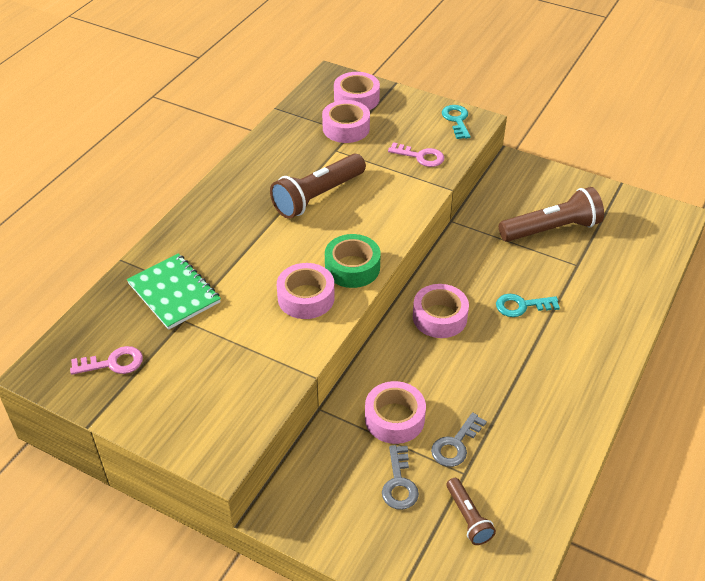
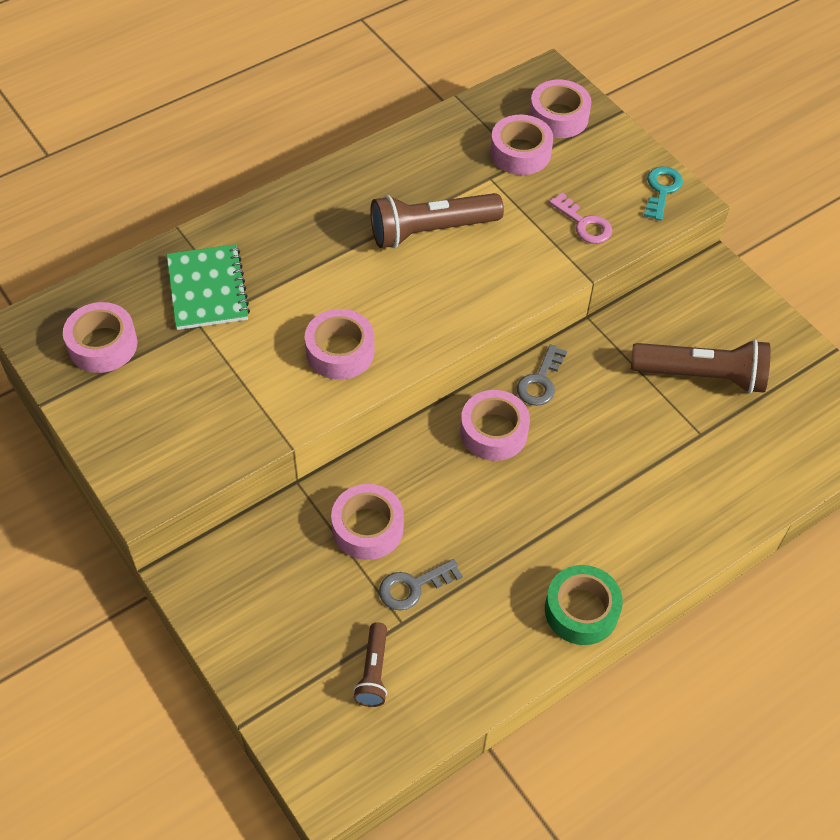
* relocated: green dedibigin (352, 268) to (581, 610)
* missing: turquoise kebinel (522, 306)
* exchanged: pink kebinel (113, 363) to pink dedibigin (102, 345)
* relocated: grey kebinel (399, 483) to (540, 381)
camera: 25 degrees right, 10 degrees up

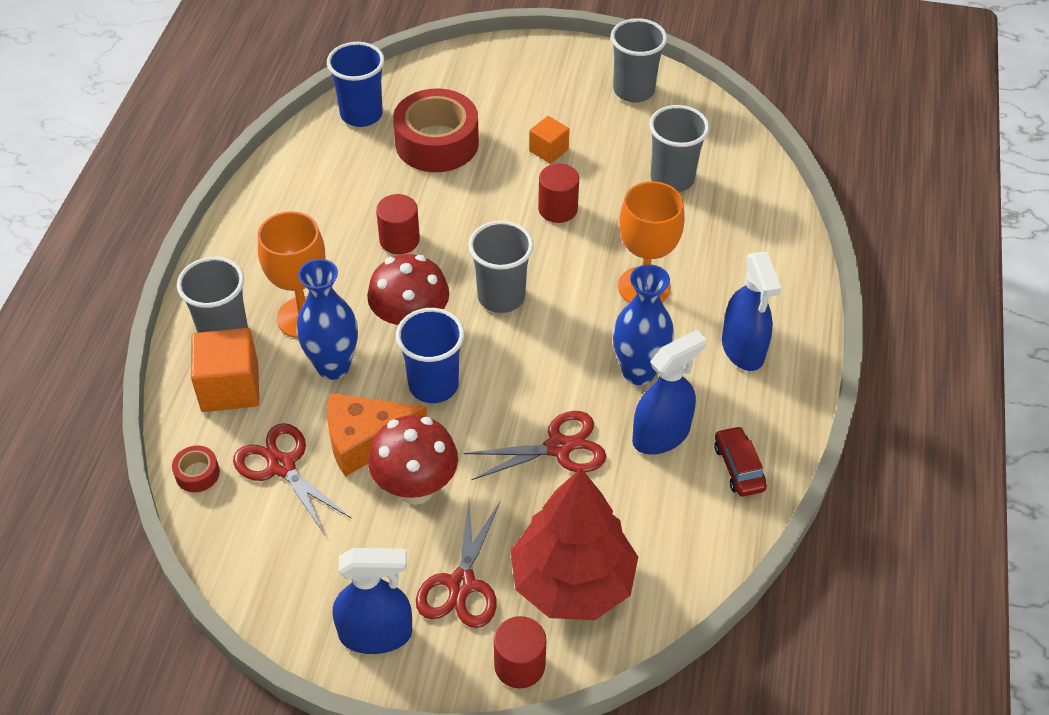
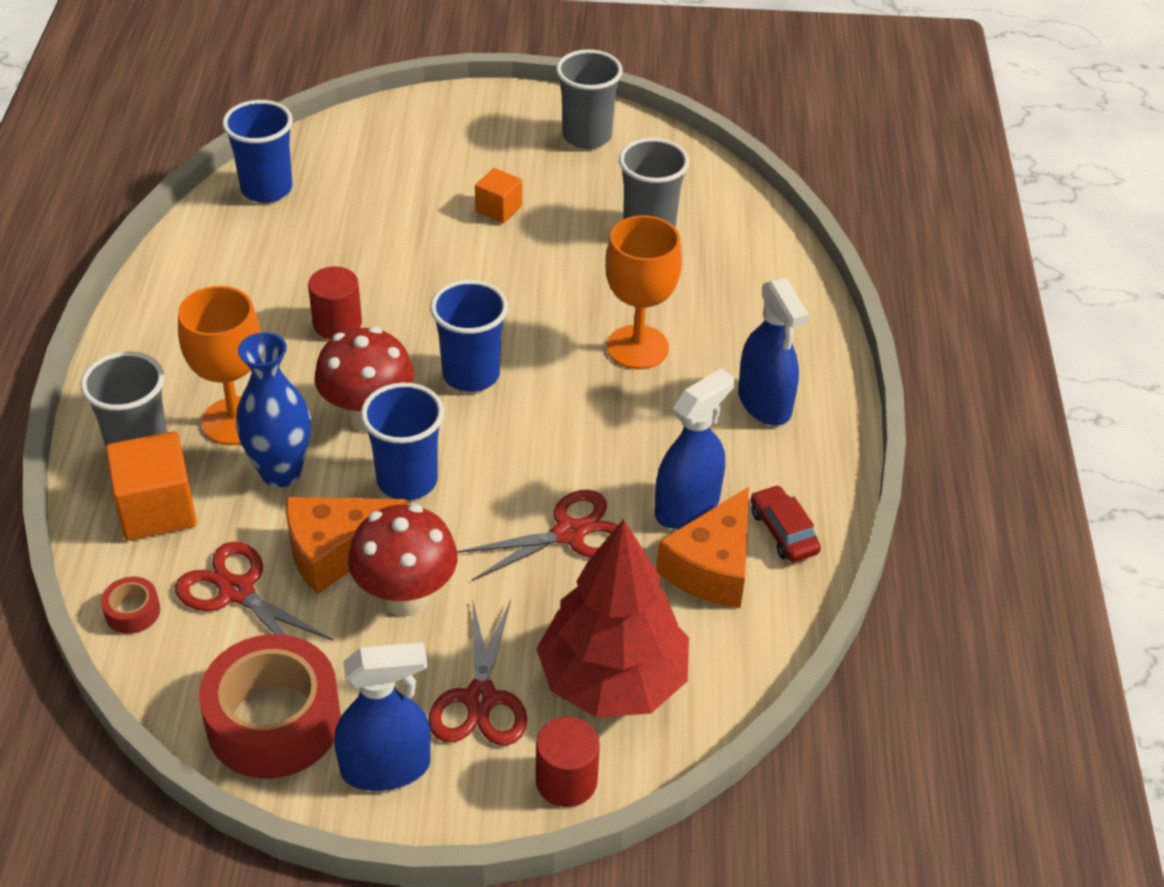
* relocated: red dedibigin (437, 143) to (273, 721)
* missing: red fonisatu (557, 209)
* colour: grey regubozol (501, 297) to blue regubozol (471, 374)
* missing: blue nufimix (638, 372)
* appeared: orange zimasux (711, 567)
camera: 10 degrees left, 5 degrees down

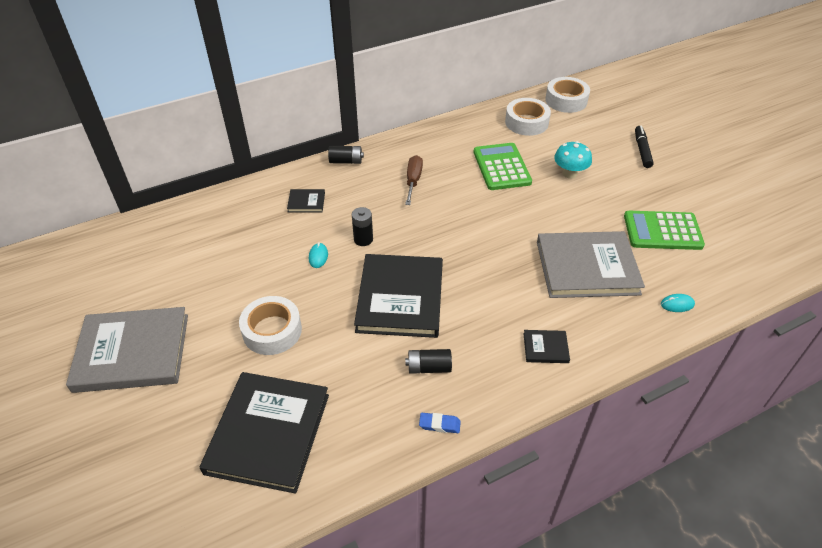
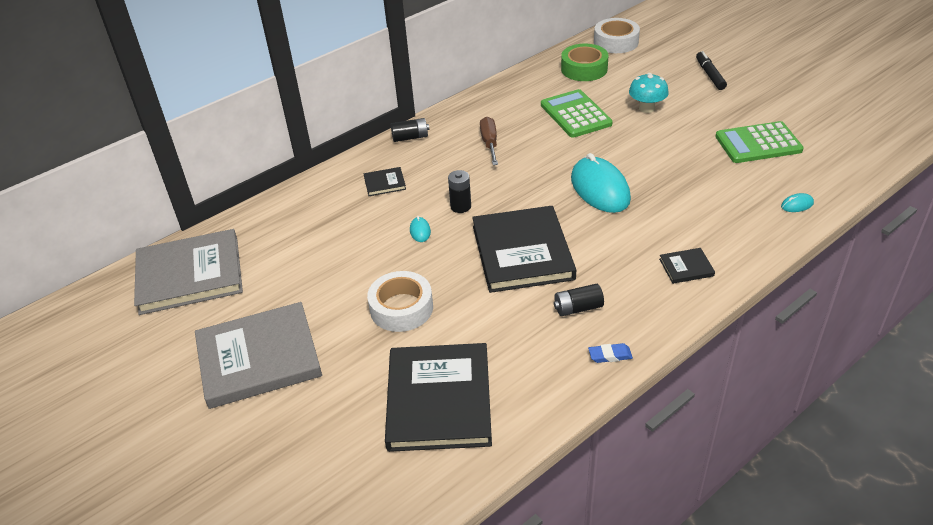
* colour: white dedibigin (526, 122) to green dedibigin (584, 69)
* relocated: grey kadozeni (587, 267) to (190, 275)
* appeared: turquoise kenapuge (600, 189)
camera: 10 degrees left, 5 degrees down

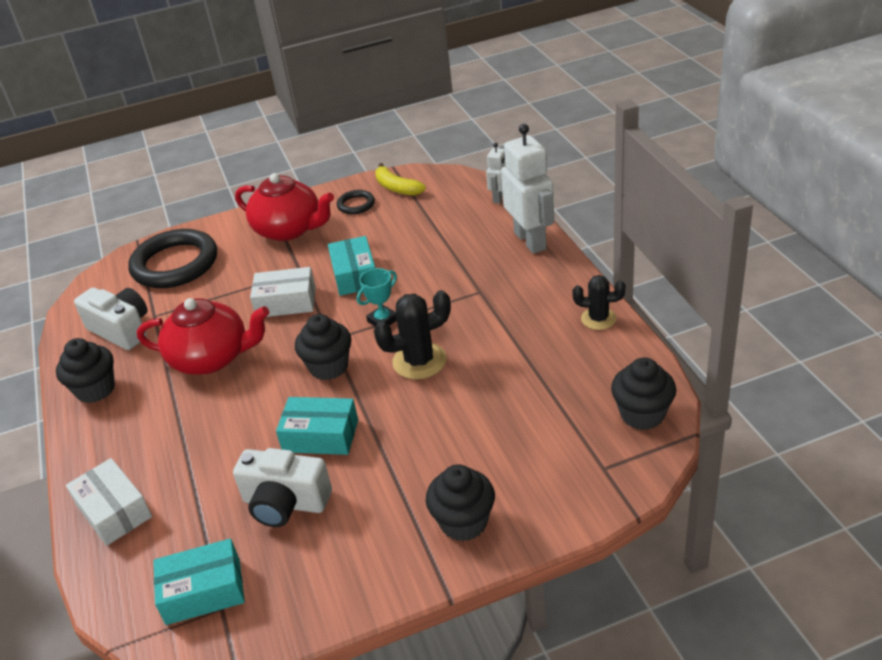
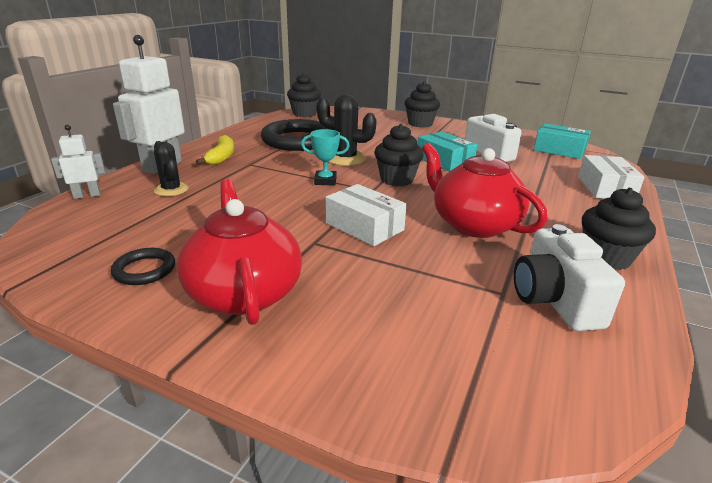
* relocated: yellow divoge (397, 188) to (221, 157)
* relocated: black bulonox (175, 264) to (298, 140)
* missing: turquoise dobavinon (355, 275)
* relocated: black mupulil (598, 319) to (171, 190)
camera: 140 degrees left, 10 degrees down

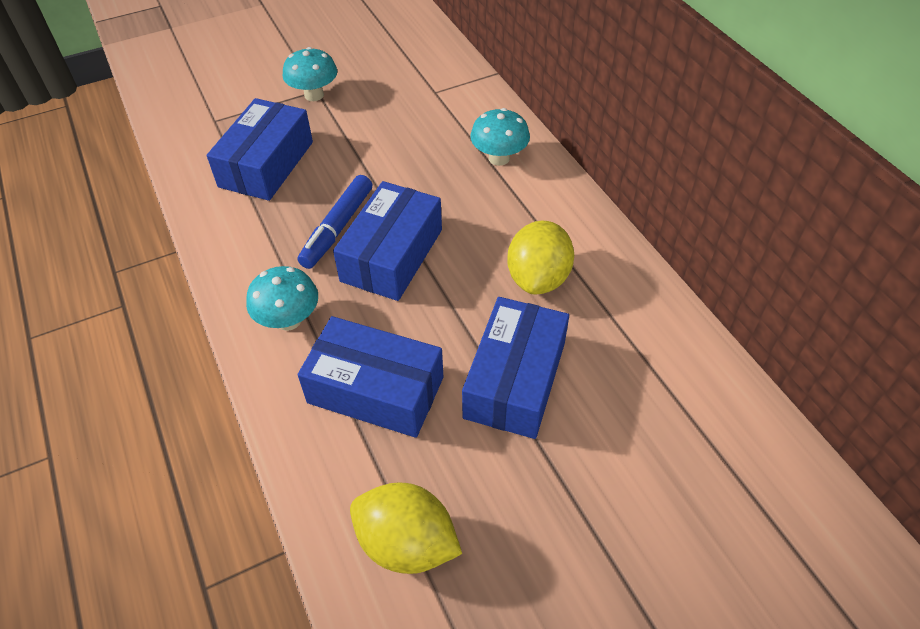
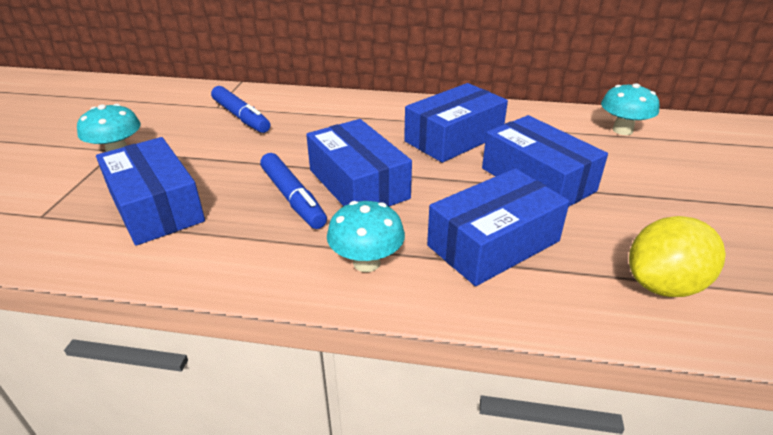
* relocated: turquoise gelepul (499, 158) to (622, 130)
* exchanged: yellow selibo (538, 278) to blue dobavinon (454, 138)
* appeared: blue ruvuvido (241, 117)
camera: 55 degrees left, 15 degrees down

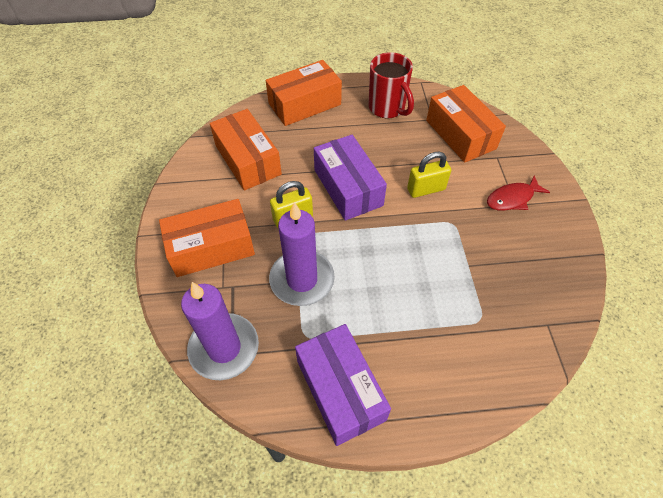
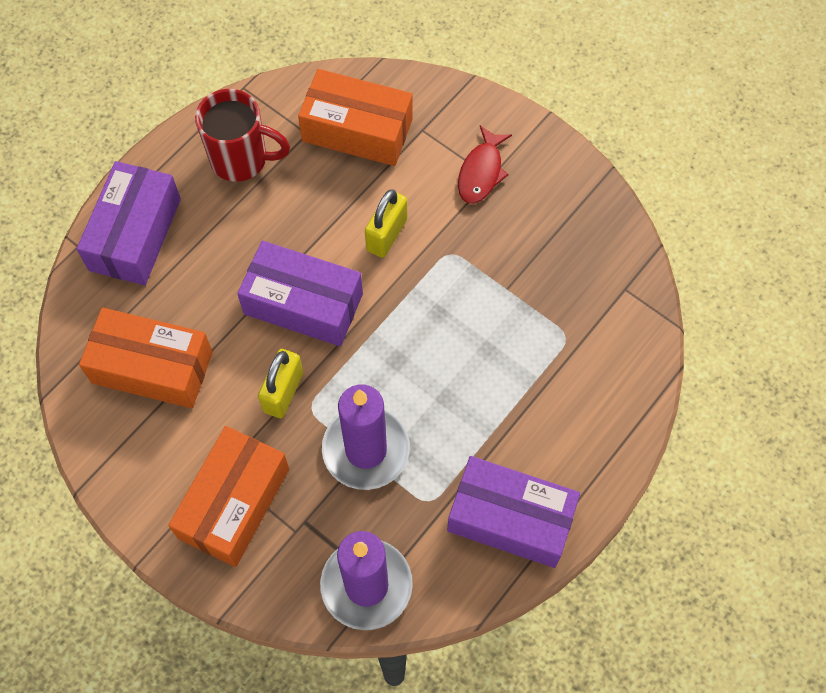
* colour: orange dobavinon (304, 104) to purple dobavinon (135, 234)
camera: 45 degrees left, 10 degrees up

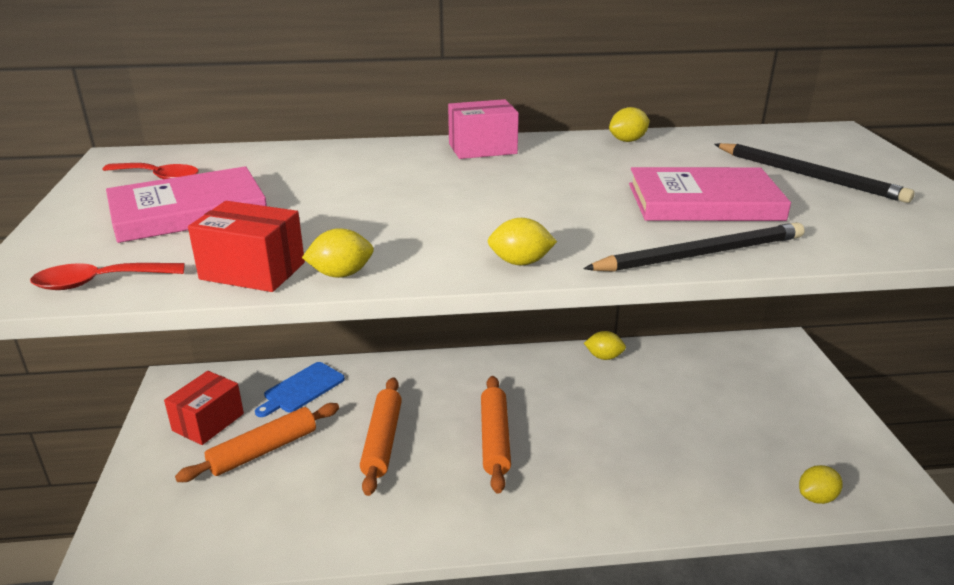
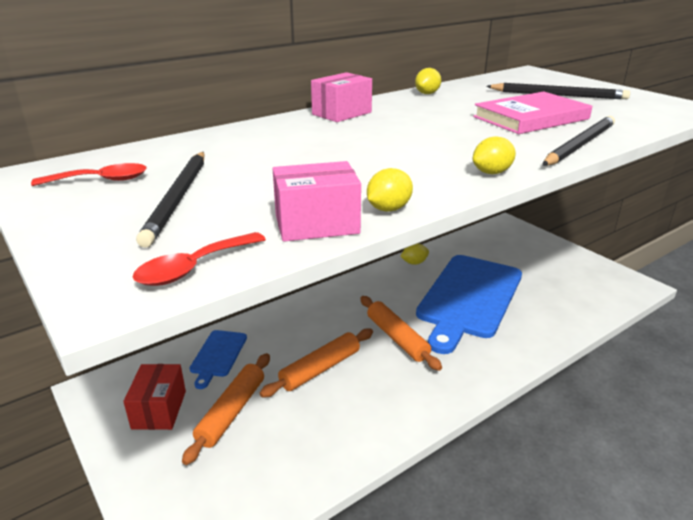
* exchanged: pink kadozeni (188, 211) to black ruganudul (178, 198)
* colour: red dobavinon (252, 271) to pink dobavinon (316, 224)
* spun: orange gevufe (382, 441) = (320, 369) 75 degrees clockwise
* missing: yellow selibo (816, 497)
* appeared: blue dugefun (469, 298)
camera: 30 degrees left, 0 degrees up

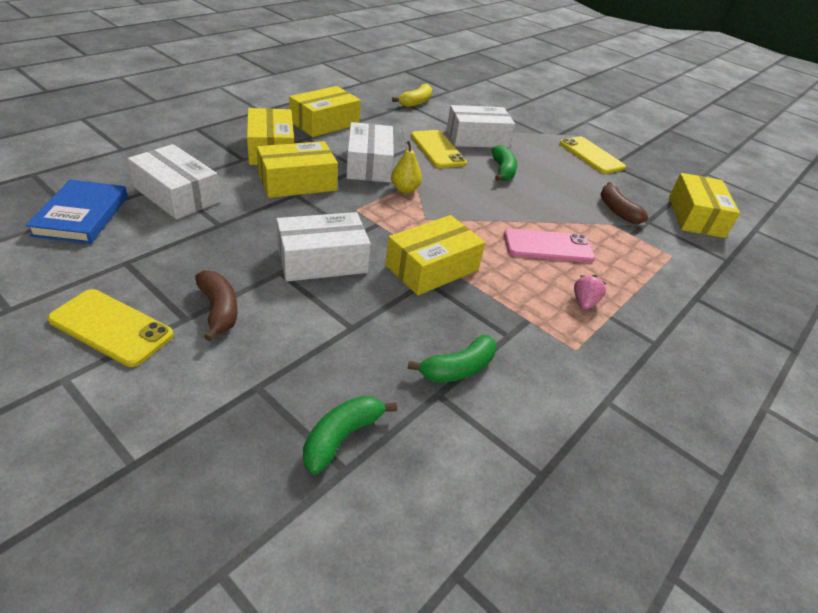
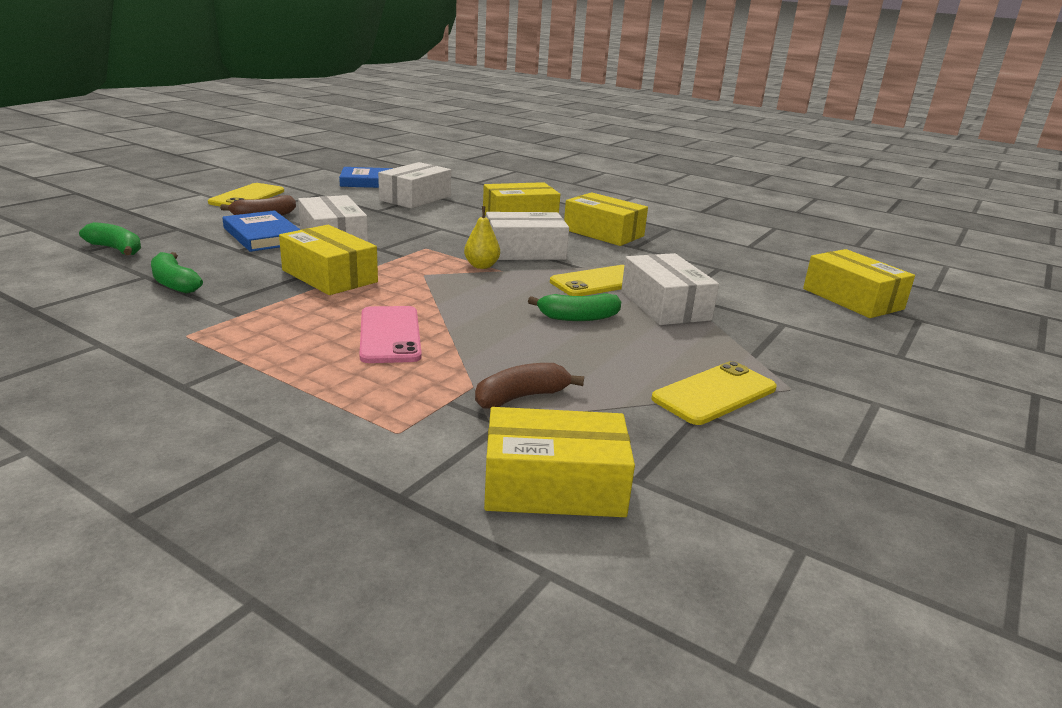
* missing: yellow divoge (415, 102)
* relocated: yellow dobavinon (297, 182) to (852, 299)
* missing: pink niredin (584, 302)
* appeared: blue kadozeni (263, 236)
camera: 85 degrees right, 15 degrees down

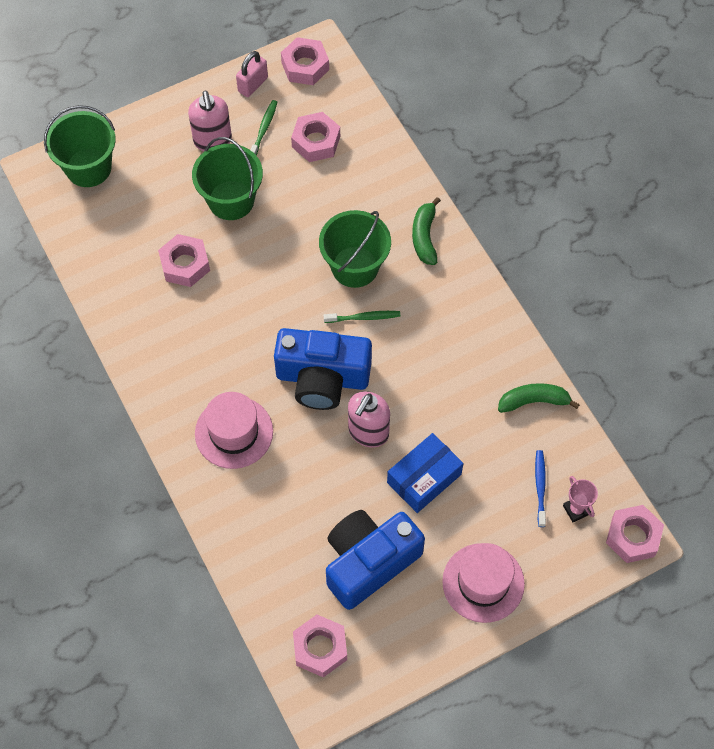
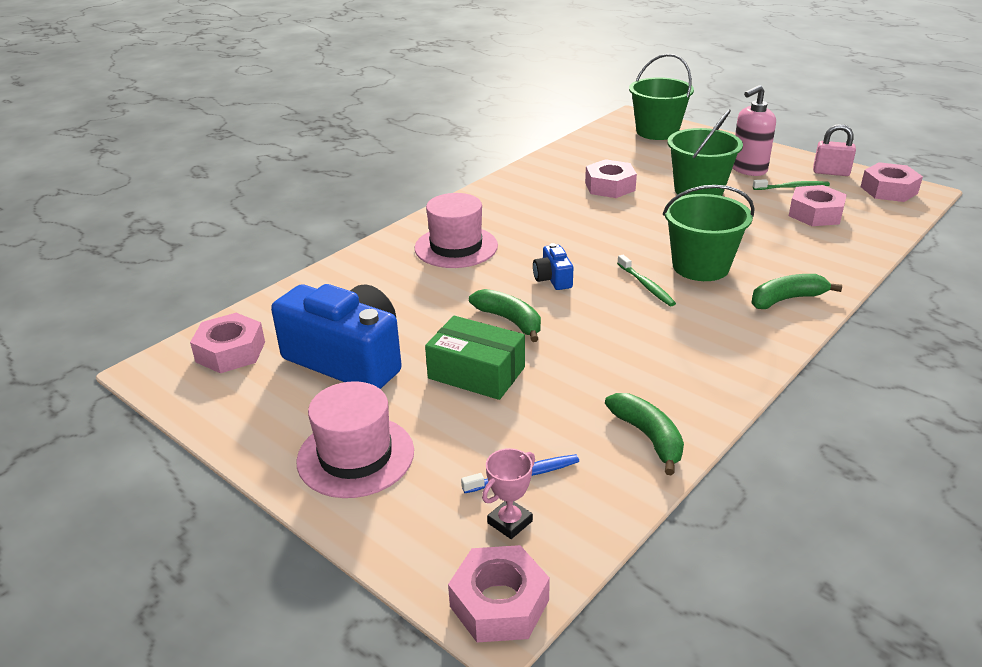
* size: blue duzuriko (322, 378) = (553, 279) x0.44
* exchanged: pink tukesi (368, 432) to green divoge (510, 321)
* colour: blue dobavinon (424, 478) to green dobavinon (476, 373)
camera: 70 degrees right, 30 degrees down

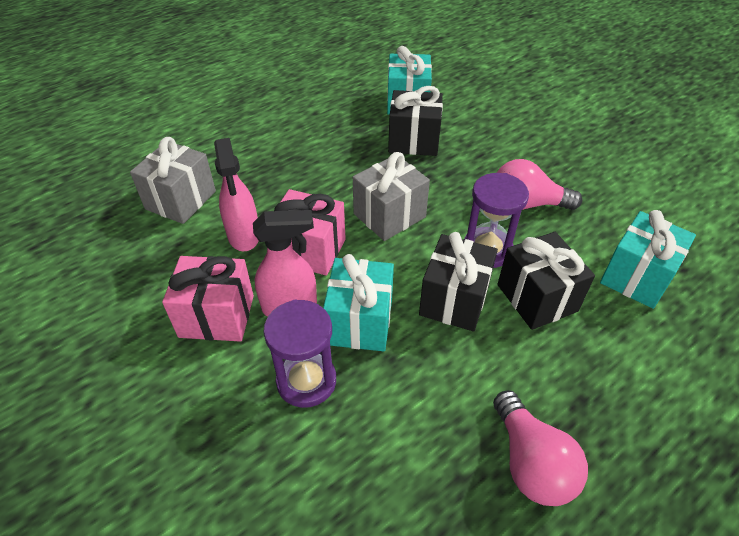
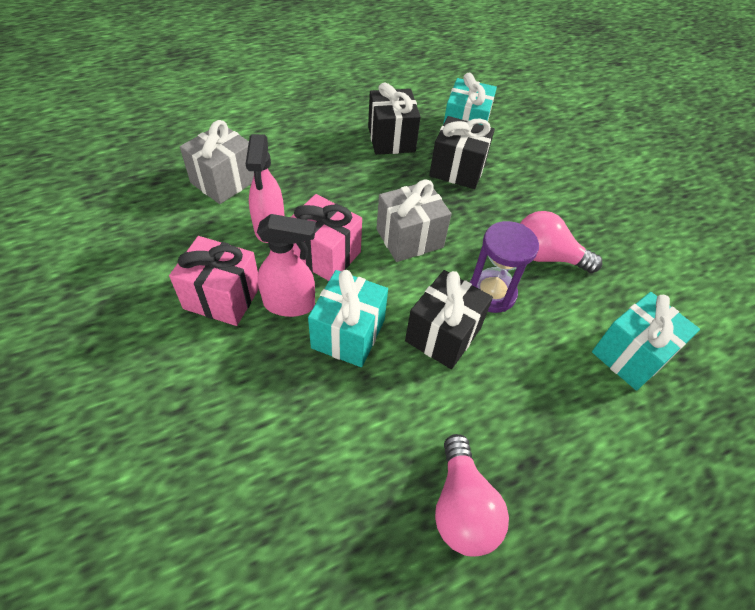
* relocated: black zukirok (537, 298) to (391, 139)
* missing: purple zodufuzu (306, 381)
camera: 10 degrees right, 5 degrees up

